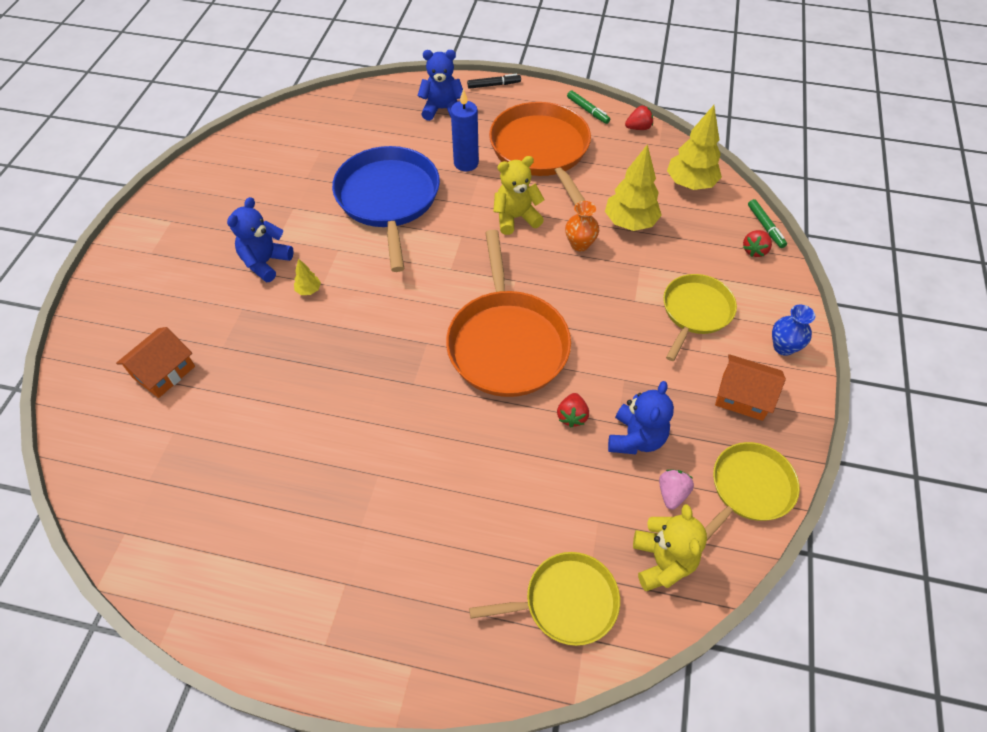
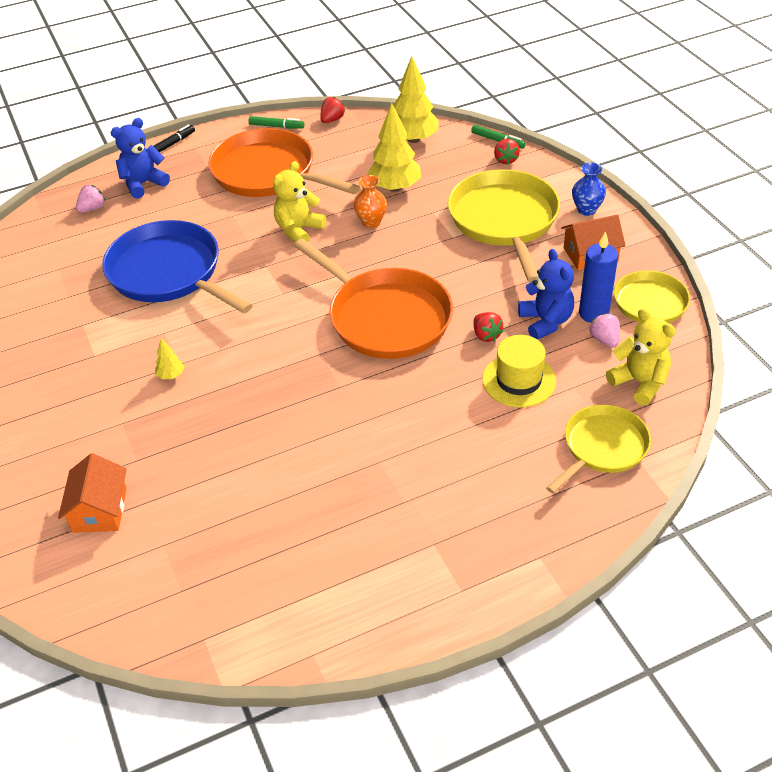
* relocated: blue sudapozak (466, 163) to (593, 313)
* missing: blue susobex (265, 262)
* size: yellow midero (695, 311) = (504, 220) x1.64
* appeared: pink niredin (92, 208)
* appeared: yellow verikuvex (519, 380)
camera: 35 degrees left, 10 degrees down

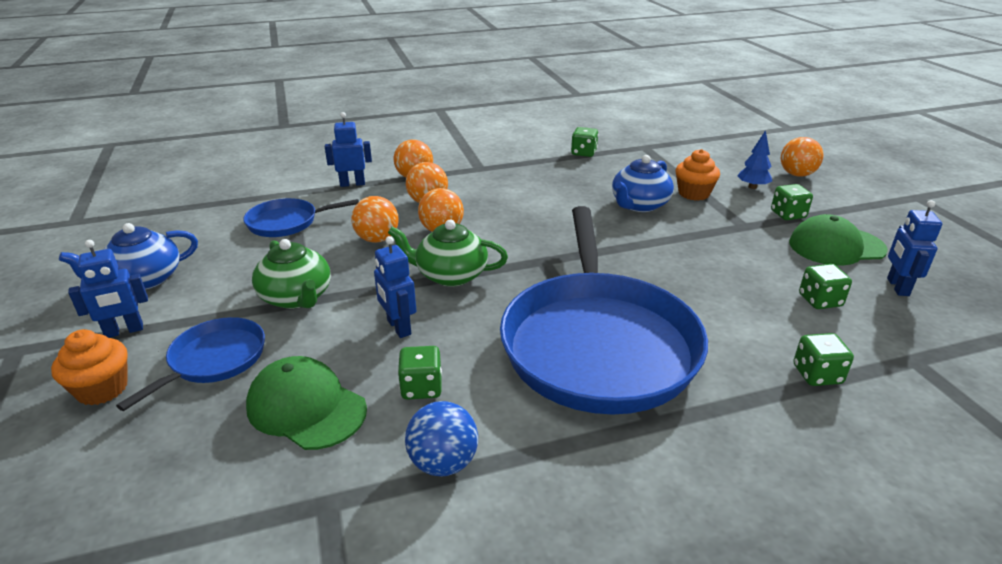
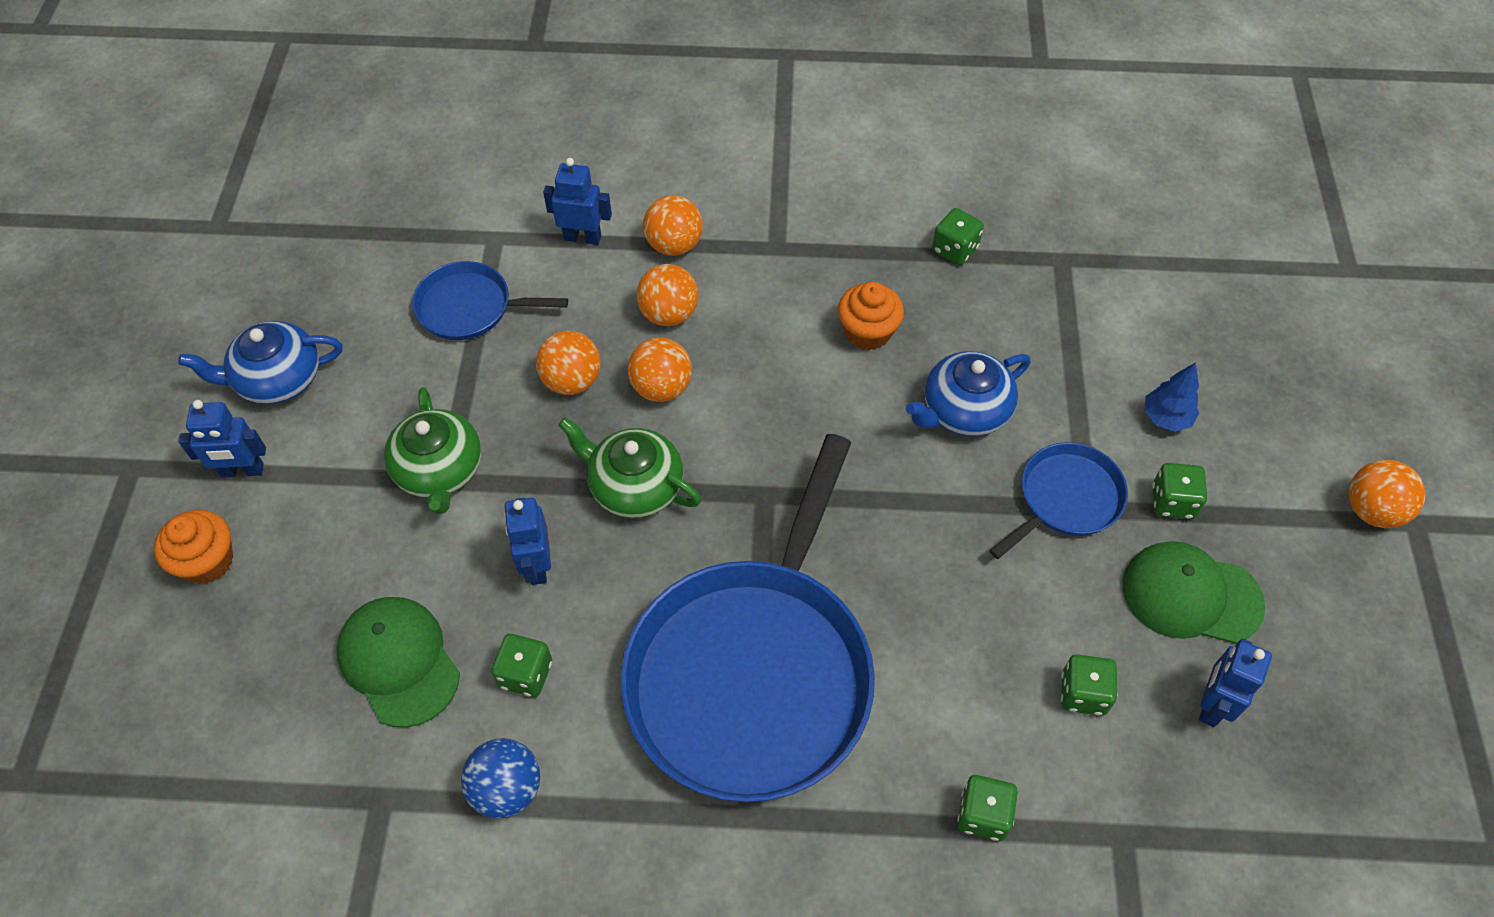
* relocated: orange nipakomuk (796, 174) to (1371, 510)
* relocated: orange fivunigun (693, 193) to (867, 332)
* relocated: blue midero (214, 360) to (1066, 499)
camera: 20 degrees right, 25 degrees up

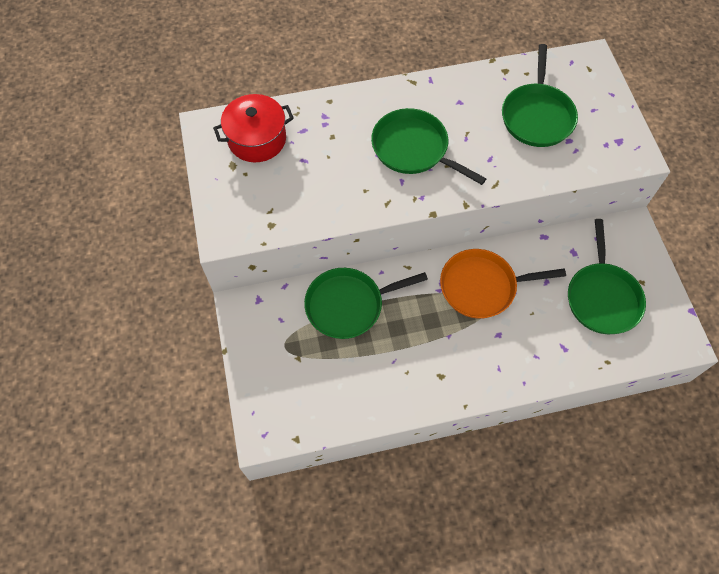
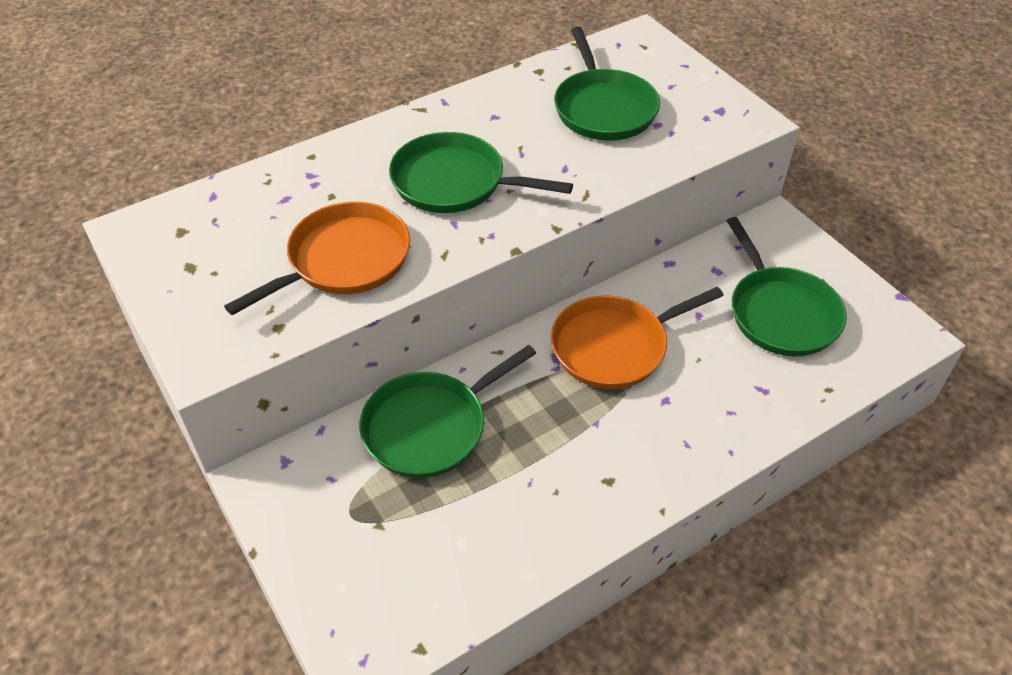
* missing: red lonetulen (257, 139)
* appeared: orange midero (344, 260)
camera: 20 degrees left, 15 degrees down

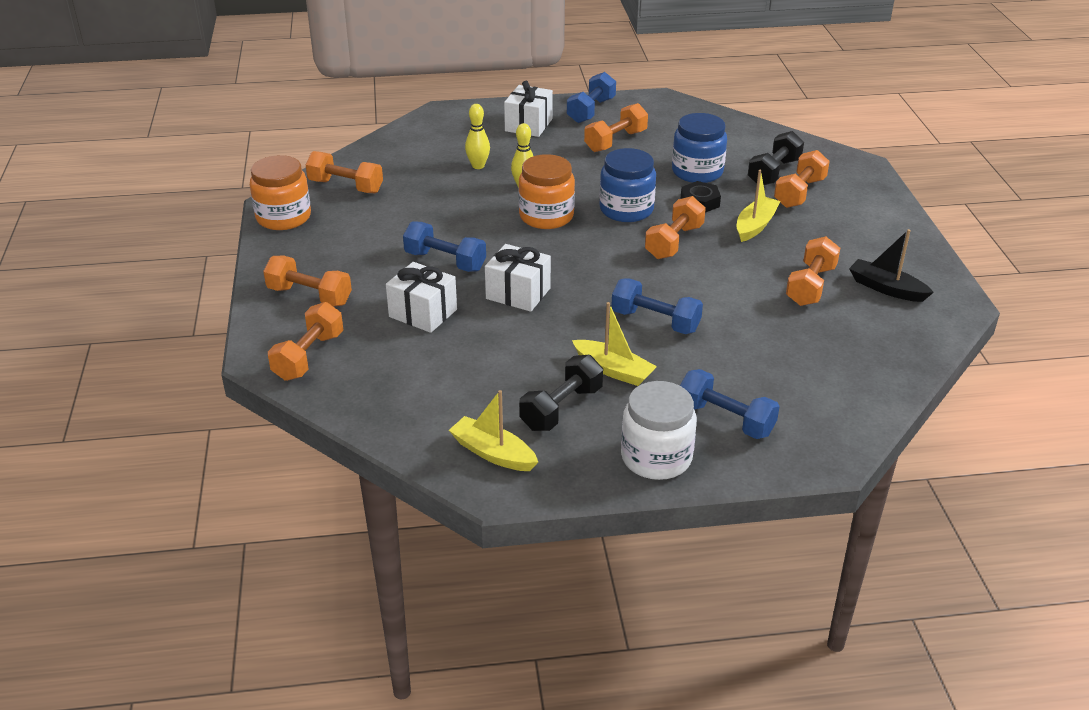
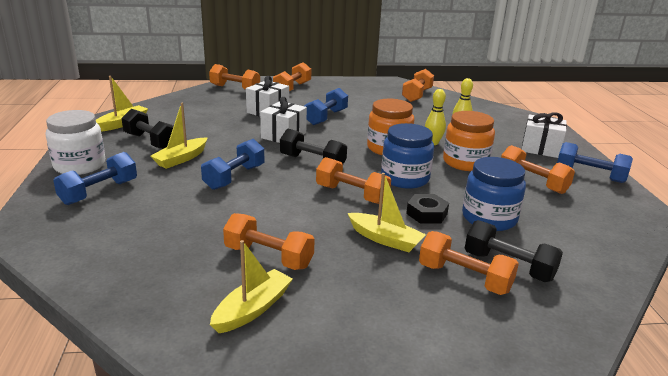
* relocated: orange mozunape (283, 217) to (465, 162)
* colour: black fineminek (886, 288) to yellow fineminek (252, 309)
* appeared: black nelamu (312, 162)
camera: 90 degrees right, 10 degrees down

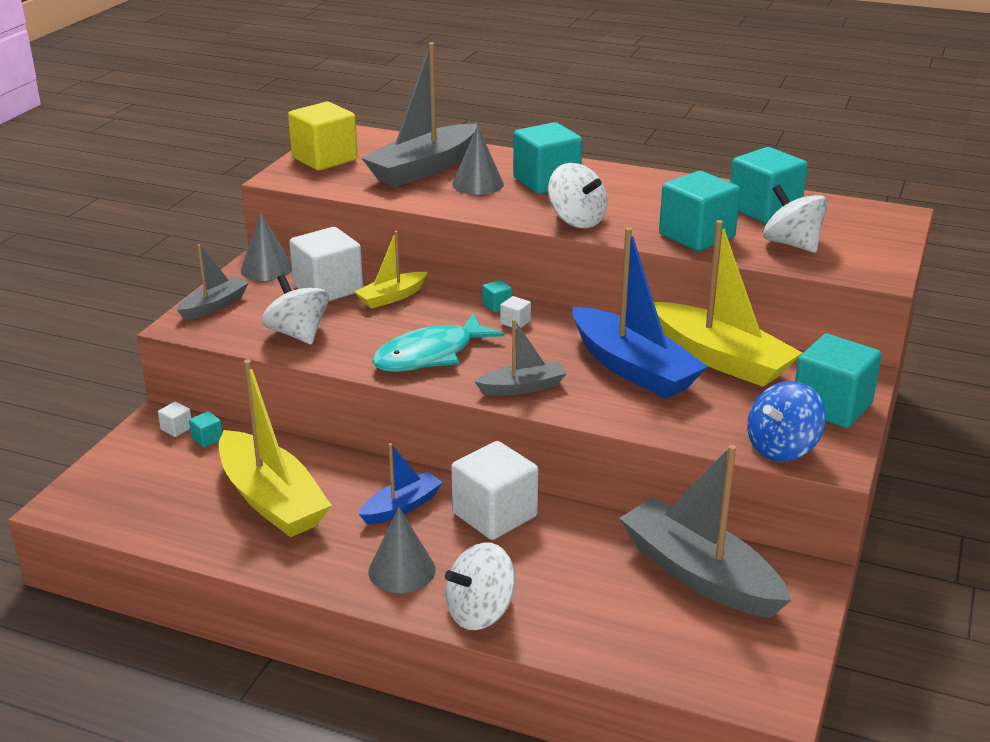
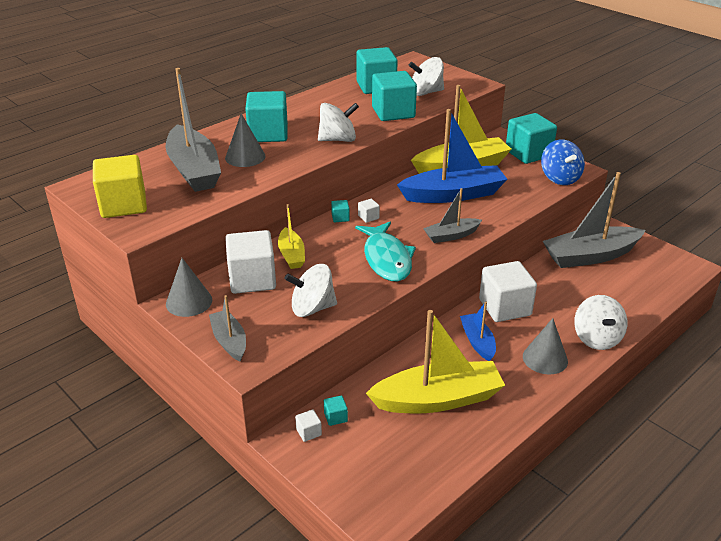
* spun: grey fineminek (522, 387) = (451, 236) 120 degrees counterclockwise
camera: 65 degrees left, 5 degrees up

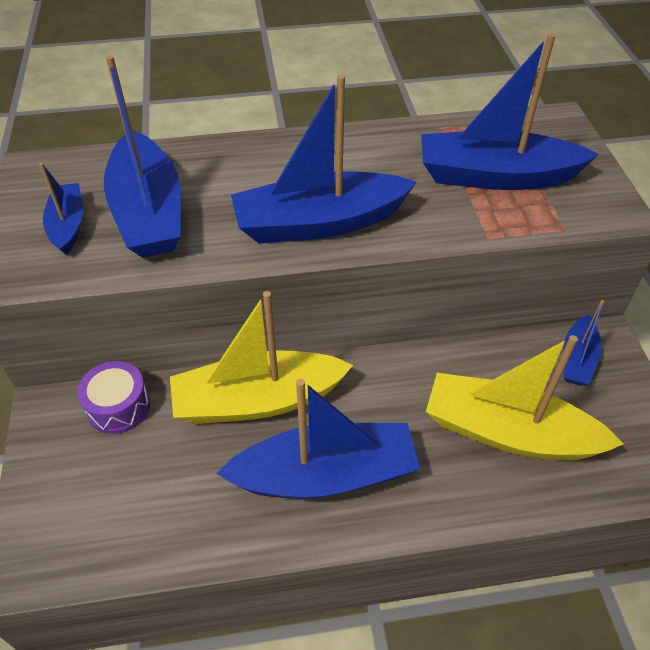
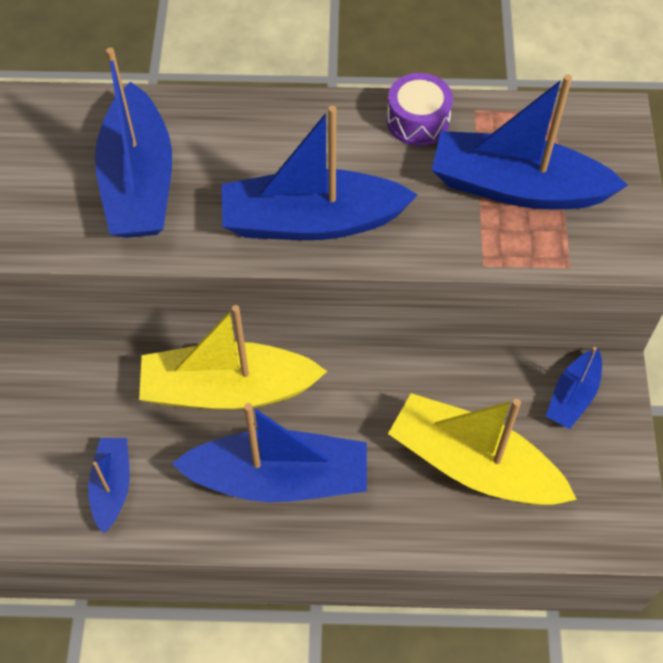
* relocated: blue fineminek (68, 225) to (112, 487)
* relocated: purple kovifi (118, 406) to (418, 121)
camera: 10 degrees right, 10 degrees up

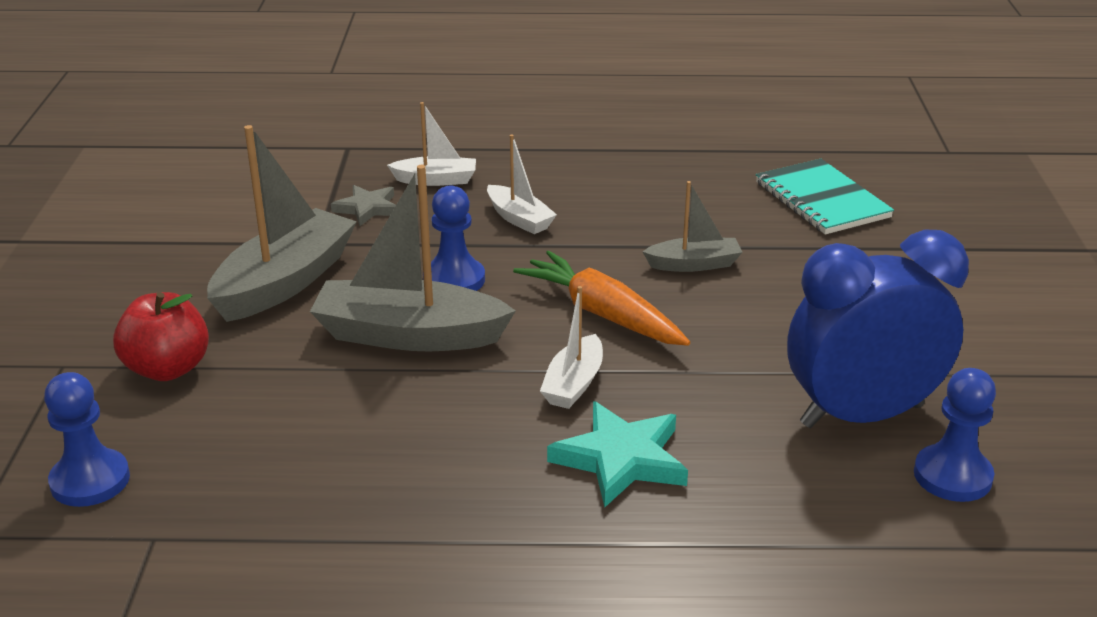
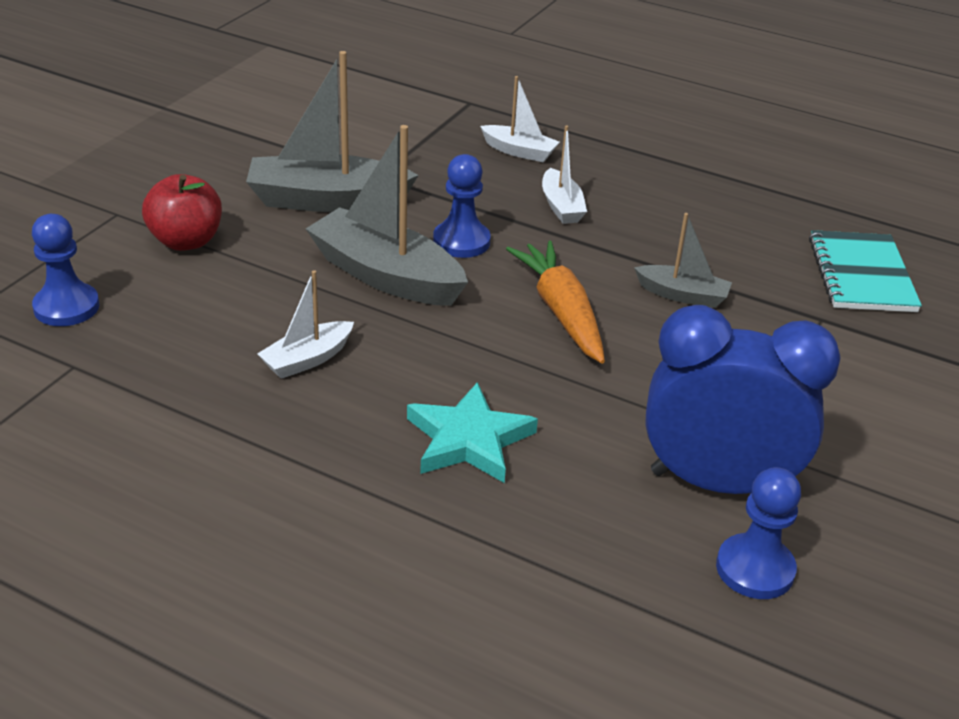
* spun: grey fineminek (285, 282) = (327, 200) 150 degrees counterclockwise
* missing: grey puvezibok (367, 208)
* relocated: white fineminek (574, 384) to (307, 359)
camera: 25 degrees right, 5 degrees up

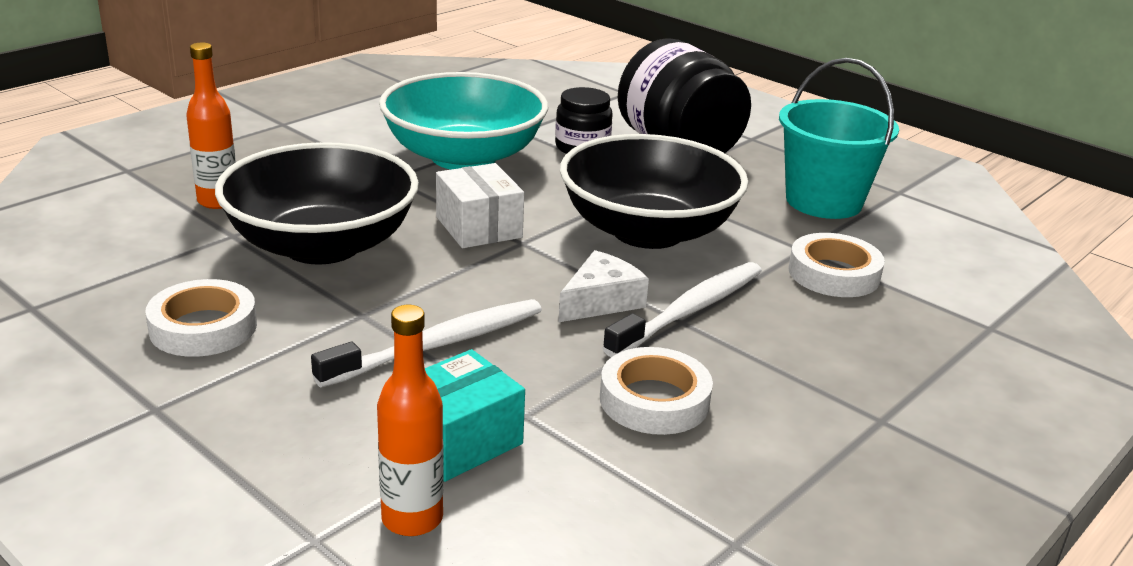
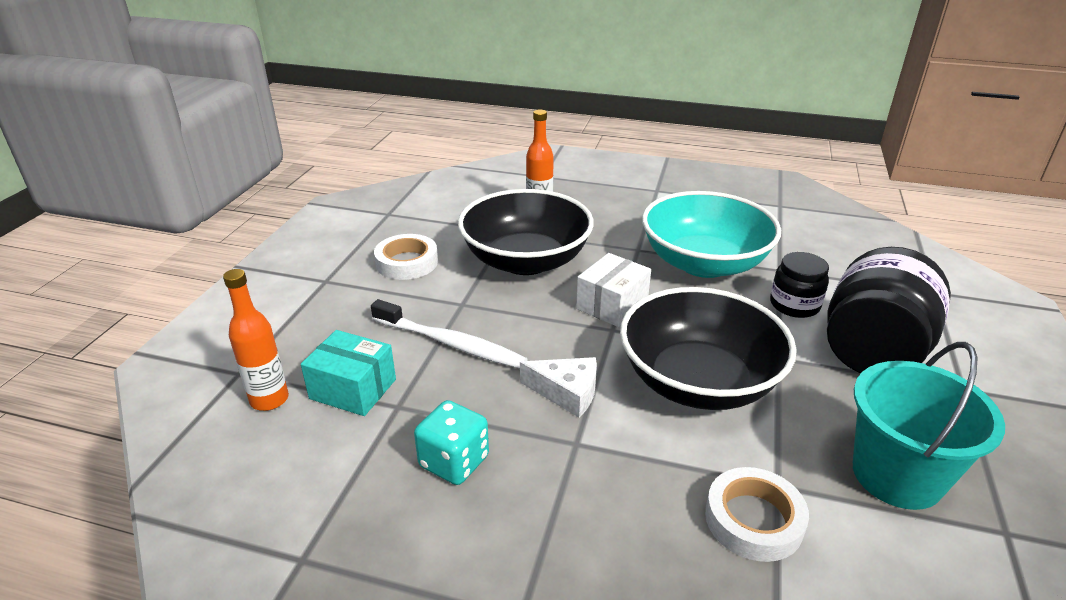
* missing: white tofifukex (690, 311)
* exchanged: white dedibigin (654, 400) to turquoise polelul (454, 462)
camera: 65 degrees right, 5 degrees up

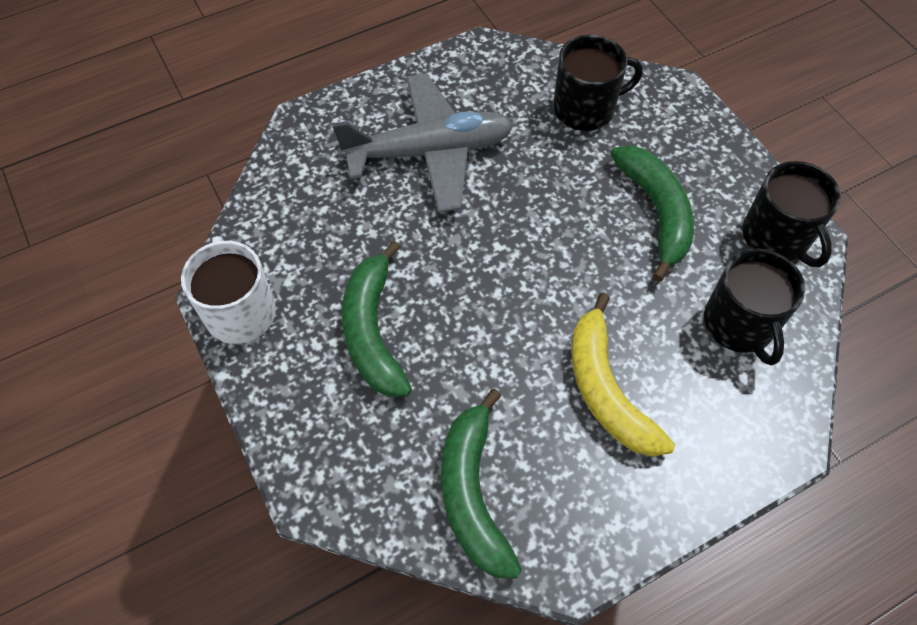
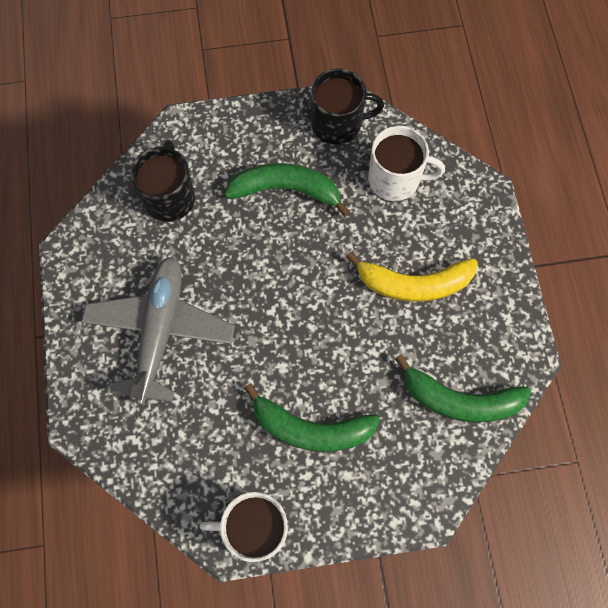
* colour: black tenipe (739, 325) to white tenipe (395, 179)
camera: 70 degrees left, 10 degrees up

